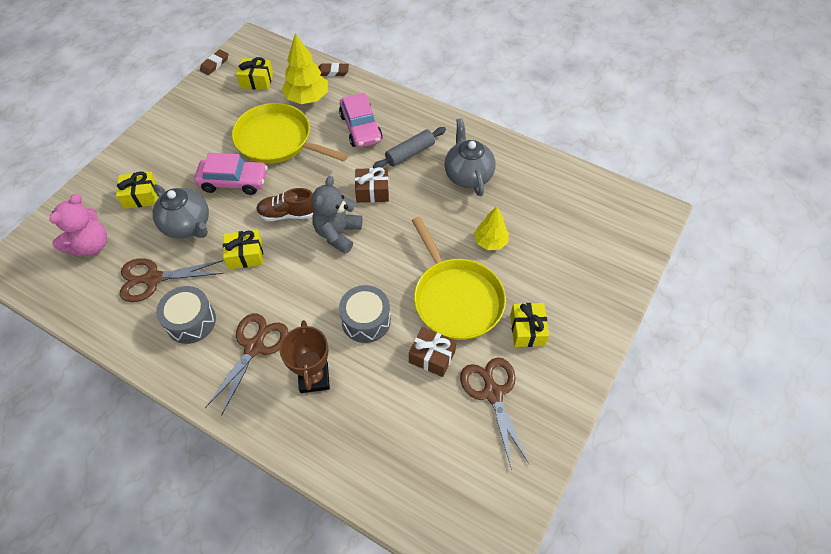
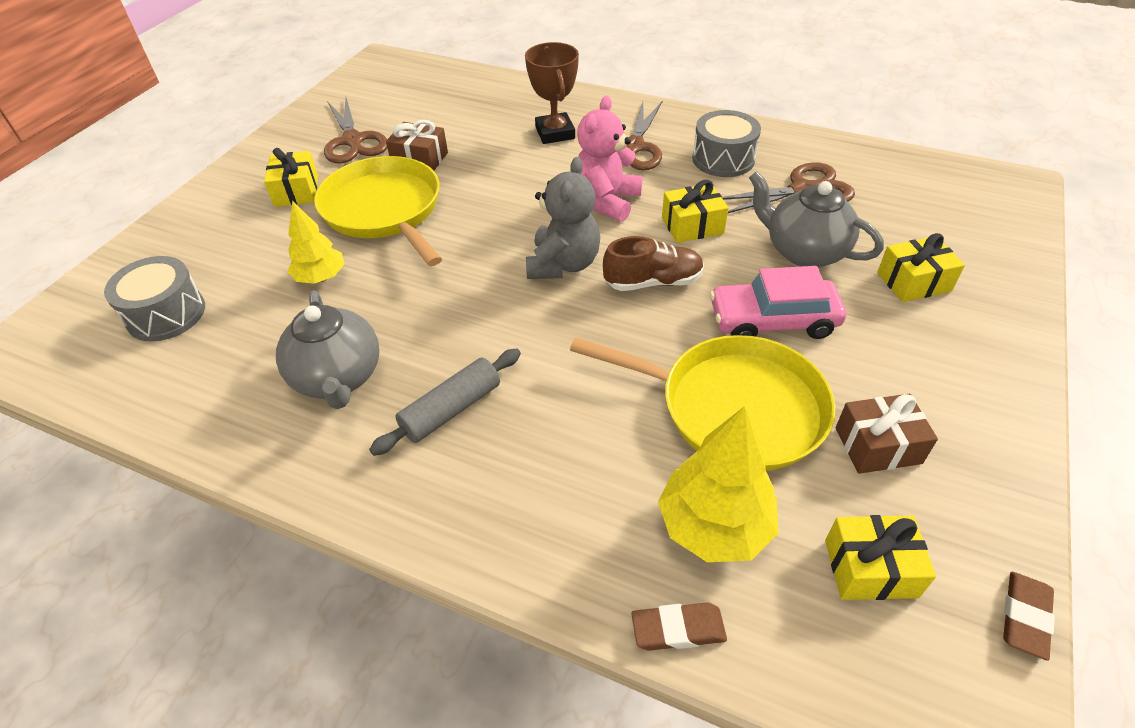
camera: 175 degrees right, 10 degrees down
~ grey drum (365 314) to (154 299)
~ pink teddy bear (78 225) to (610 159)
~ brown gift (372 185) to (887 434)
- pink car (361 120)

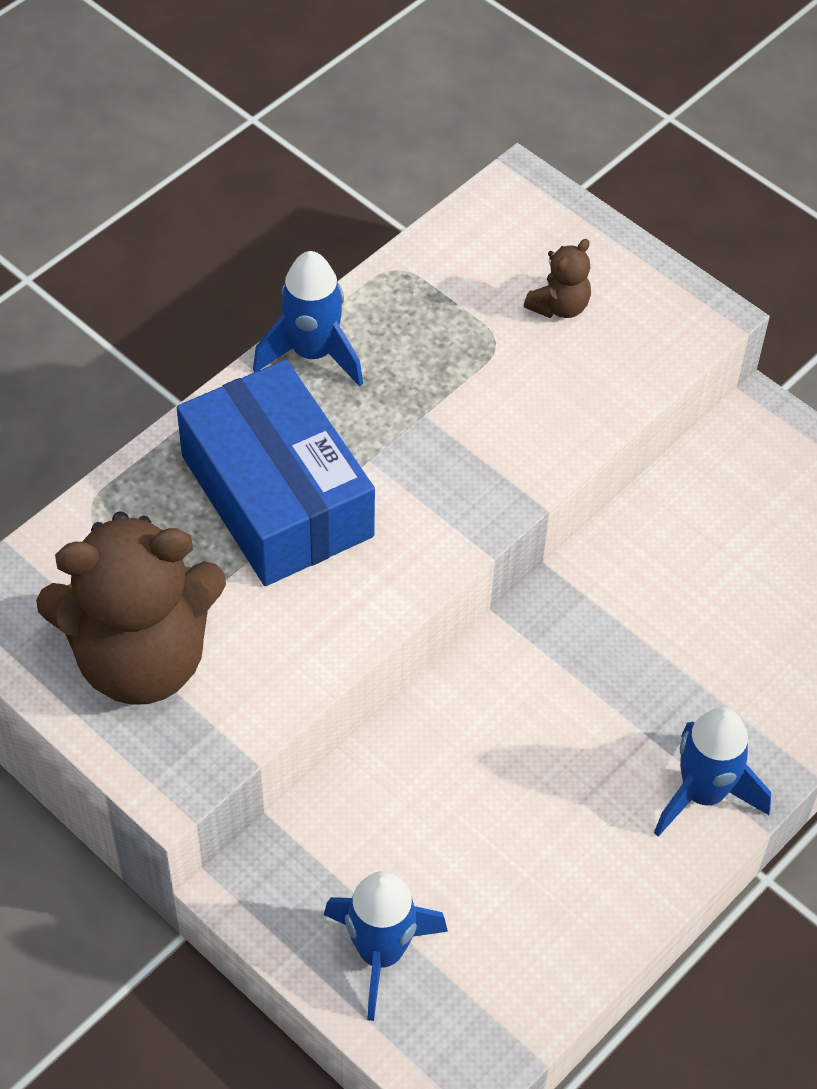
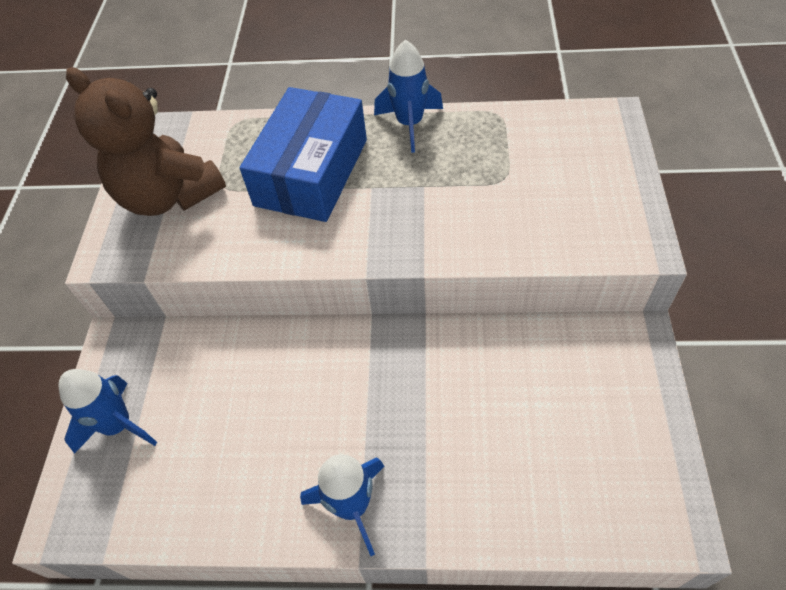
camera: 55 degrees right, 0 degrees up
- brown teddy bear (557 278)

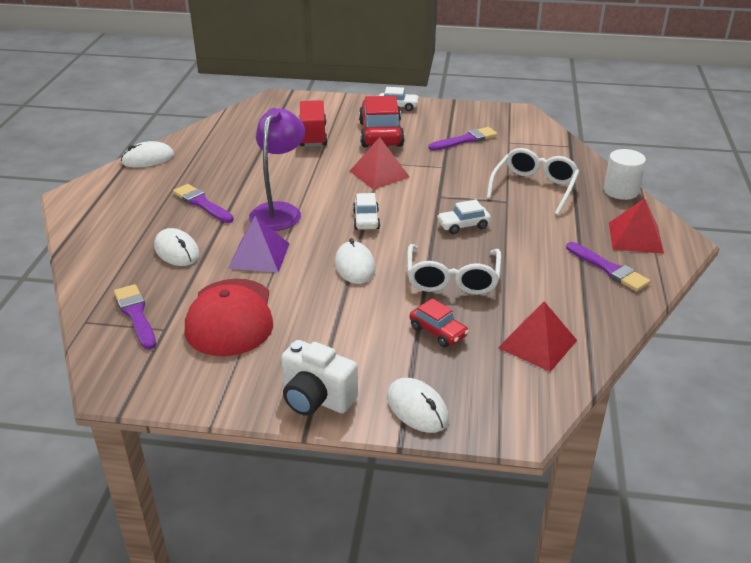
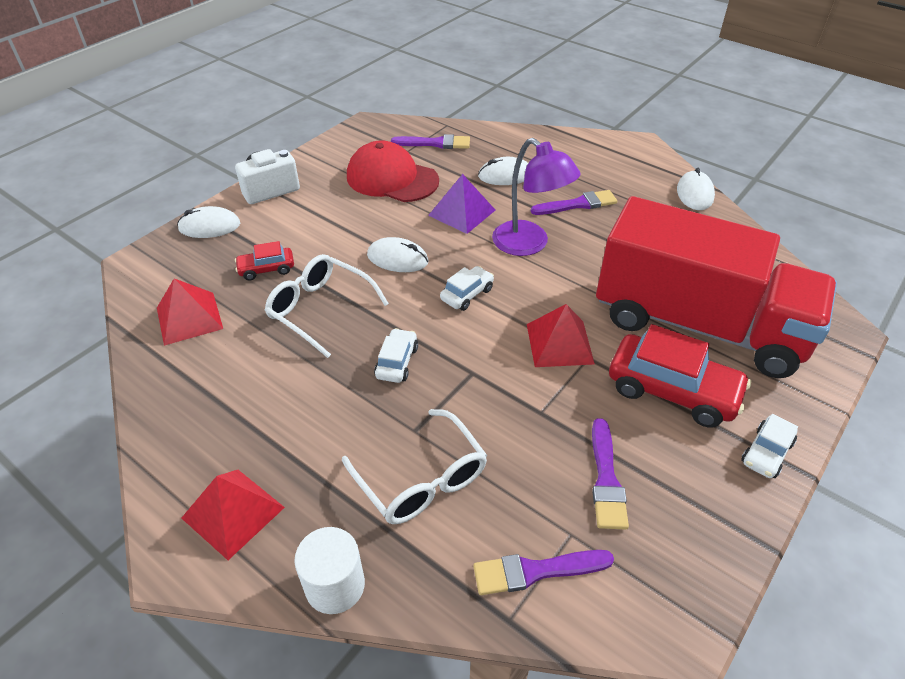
camera: 120 degrees right, 10 degrees up
~ white car (366 211) = (467 288) 105 degrees clockwise
~ purple brush (608 267) to (543 572)
~ red truck (313 123) = (716 287) x2.26

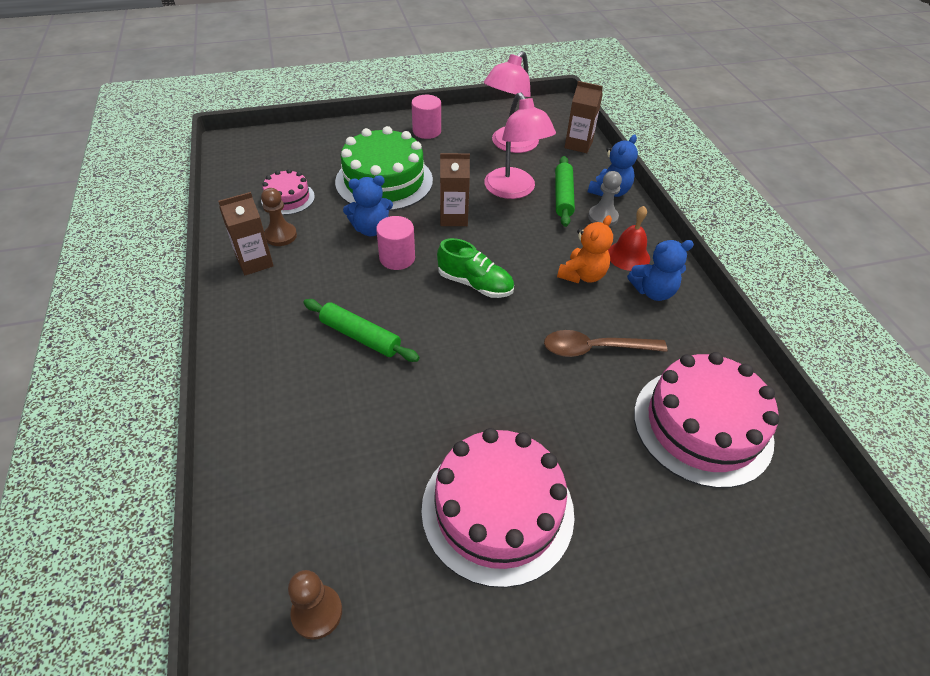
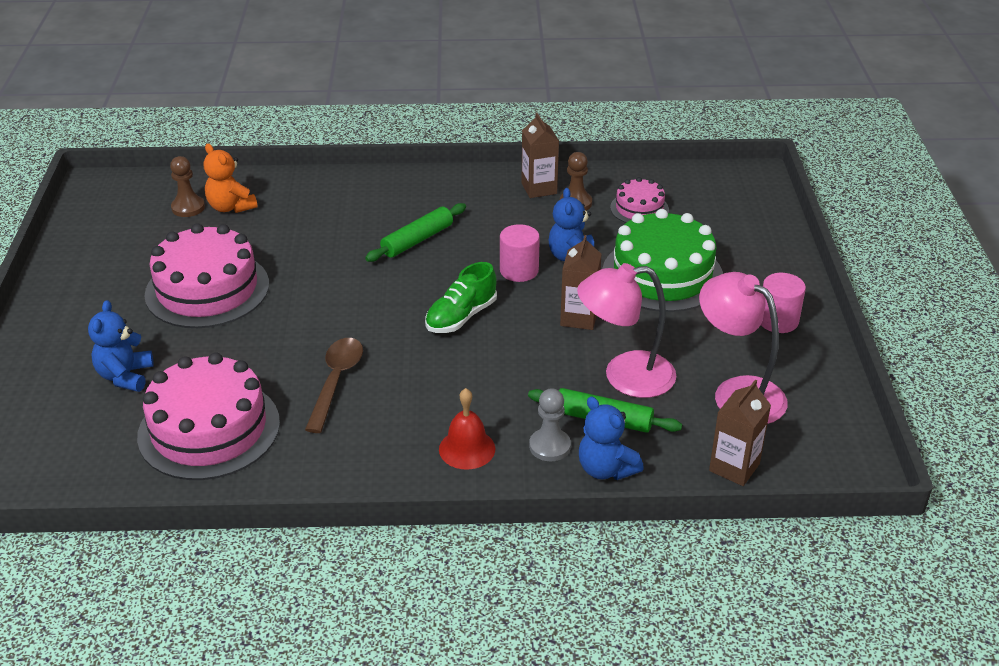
camera: 105 degrees right, 10 degrees down
~ blue teddy bear (660 270) to (121 346)
~ orange teddy bear (585 249) to (231 178)

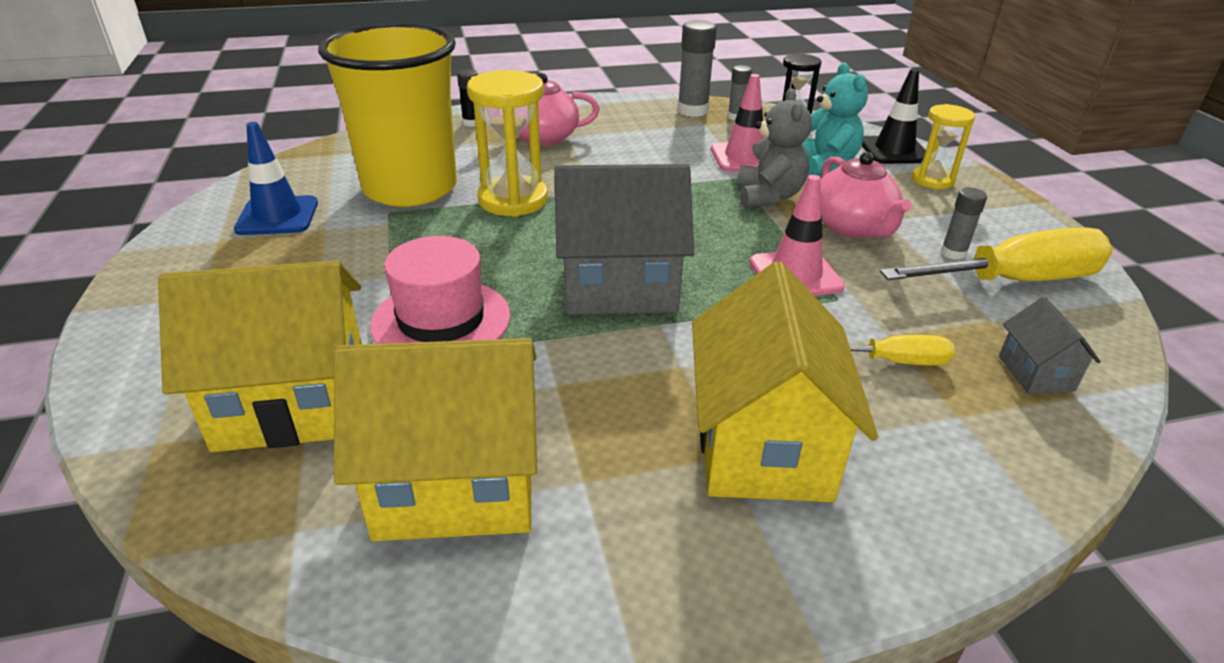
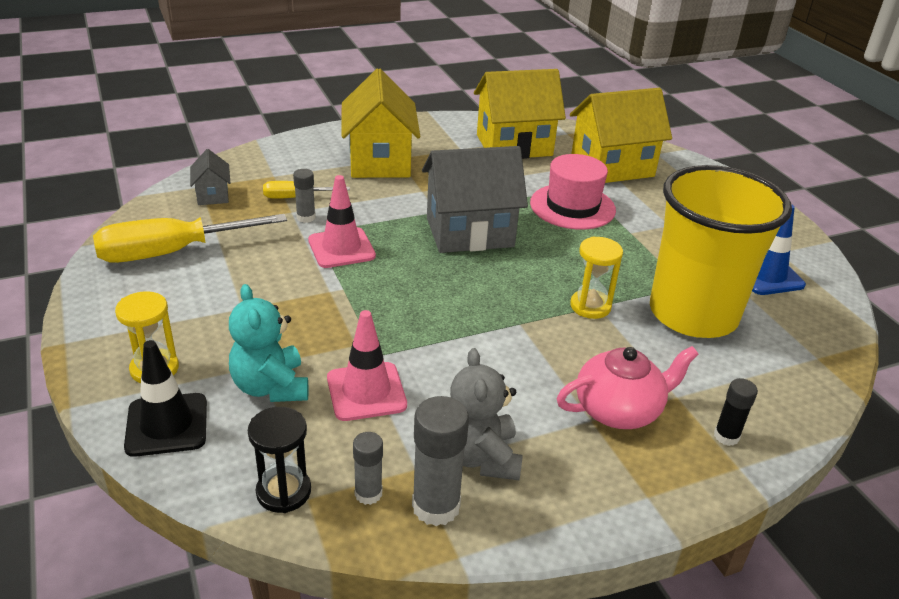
camera: 170 degrees right, 0 degrees up
~ grey glue stick (964 223) to (304 196)
~ grey teddy bear (774 148) to (486 414)
~ yellow hourglass (507 143) = (596 278) x0.63
- pink teapot (866 195)

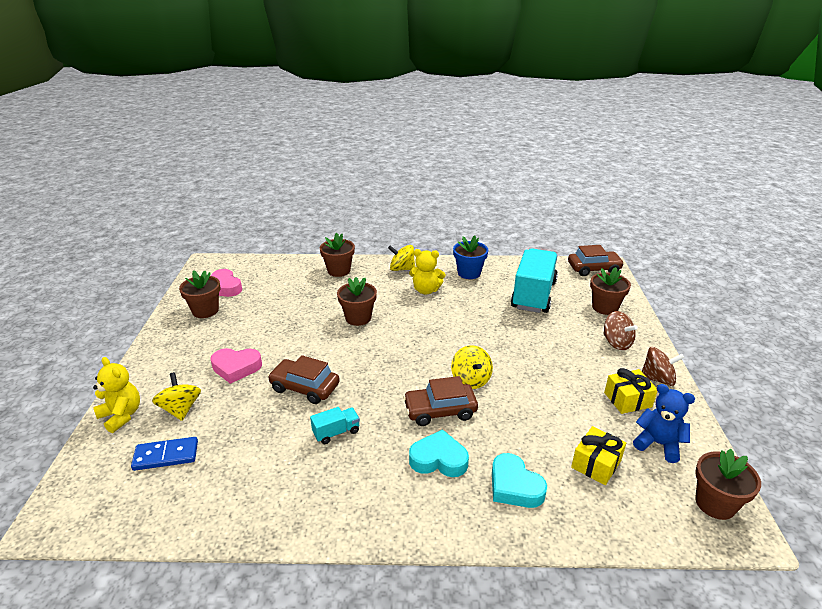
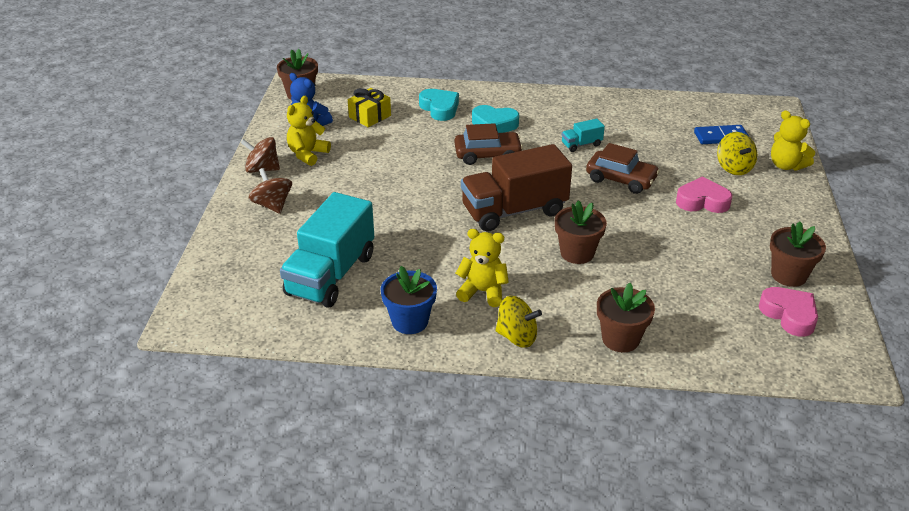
camera: 175 degrees left, 5 degrees up
~ yellow gift (630 391) to yellow teddy bear (309 131)
+ brown truck (516 188)
- yellow spinning top (472 367)
- brown car (596 260)
- brown flower pot (610 291)

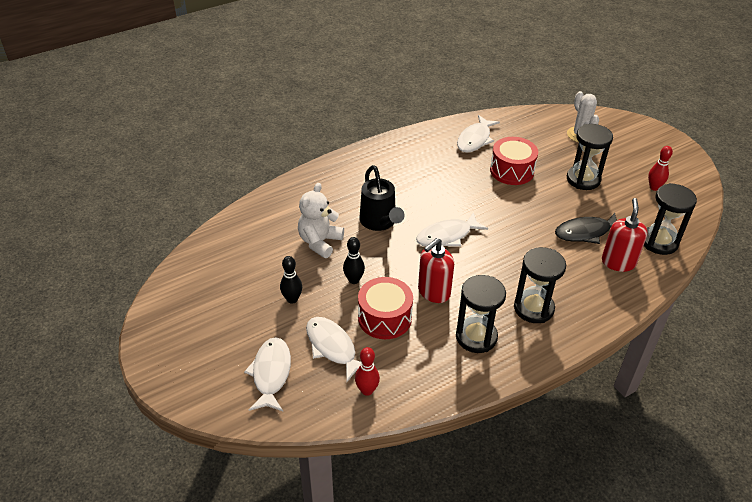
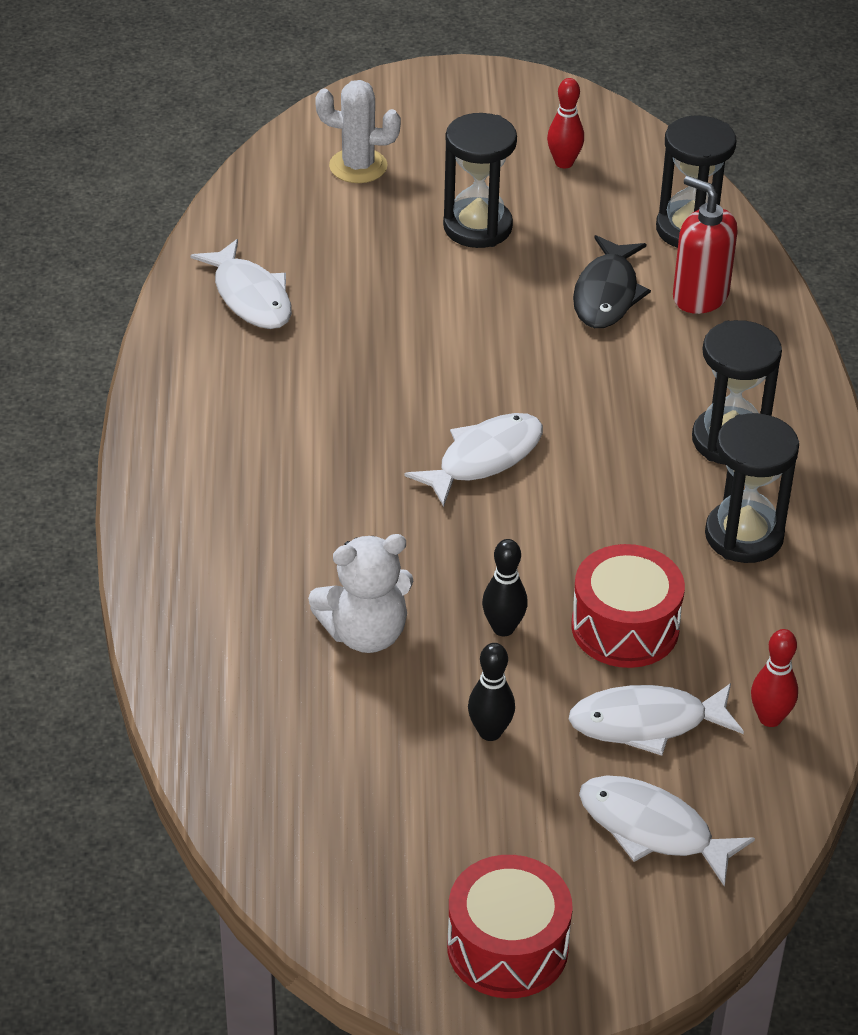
camera: 60 degrees left, 0 degrees up
~ white teddy bear (321 220) = (361 593) 75 degrees counterclockwise
~ white fish (452 229) = (474 460) 135 degrees counterclockwise
~ red drum (514 161) to (510 926)
- black watering can (382 198)
- red soap dispenser (436 270)

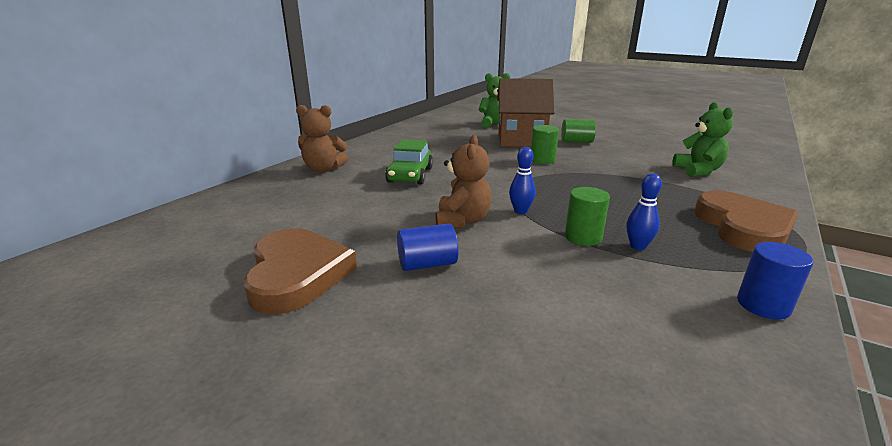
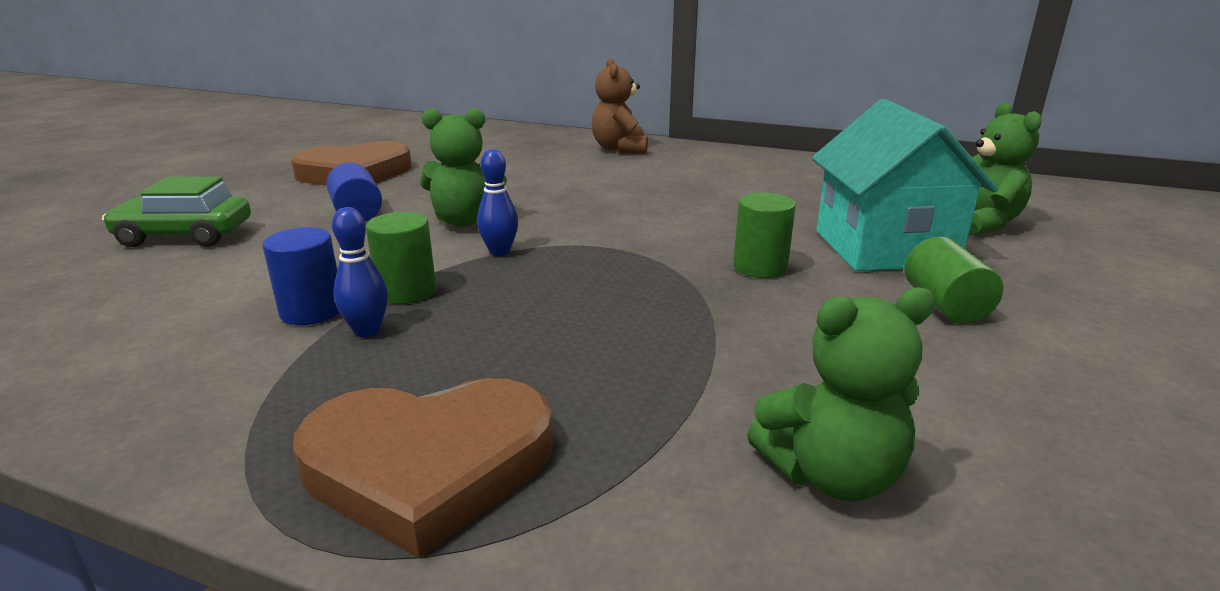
camera: 80 degrees right, 0 degrees up
~ green car (409 161) to (176 211)
~ blue cylinder (775 281) to (300 276)
~ brown teddy bear (463 181) to green teddy bear (463 167)
~ brown house (526 112) to turquoise house (905 185)

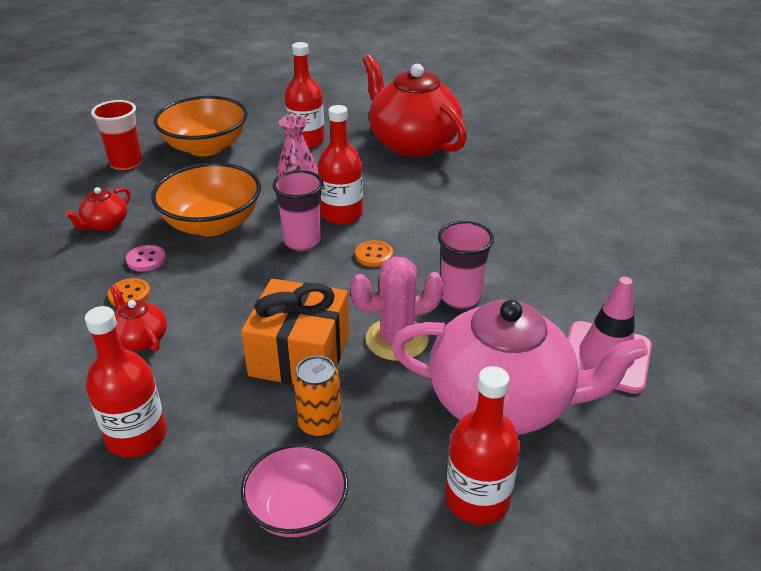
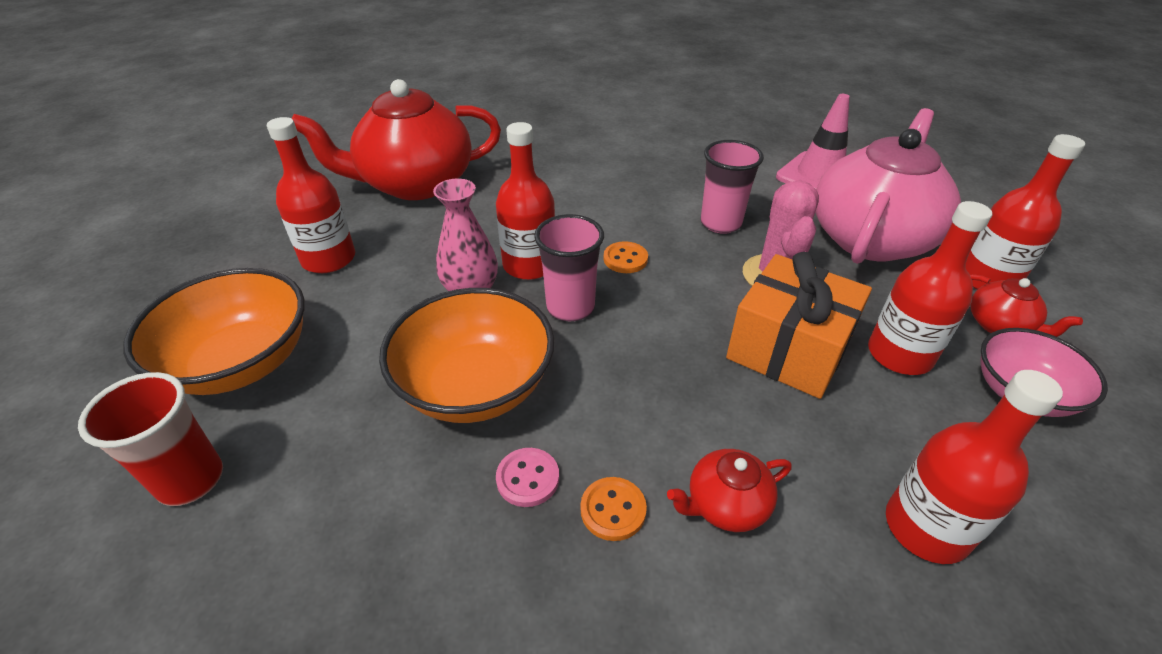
camera: 70 degrees left, 5 degrees up
~ orange can (317 396) to red bottle (930 288)
~ red teapot (97 209) to (1026 305)

